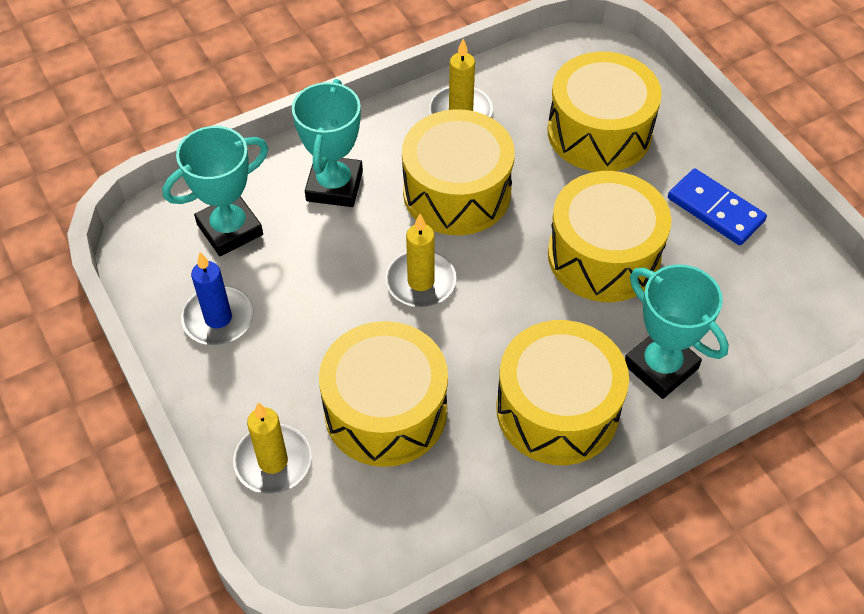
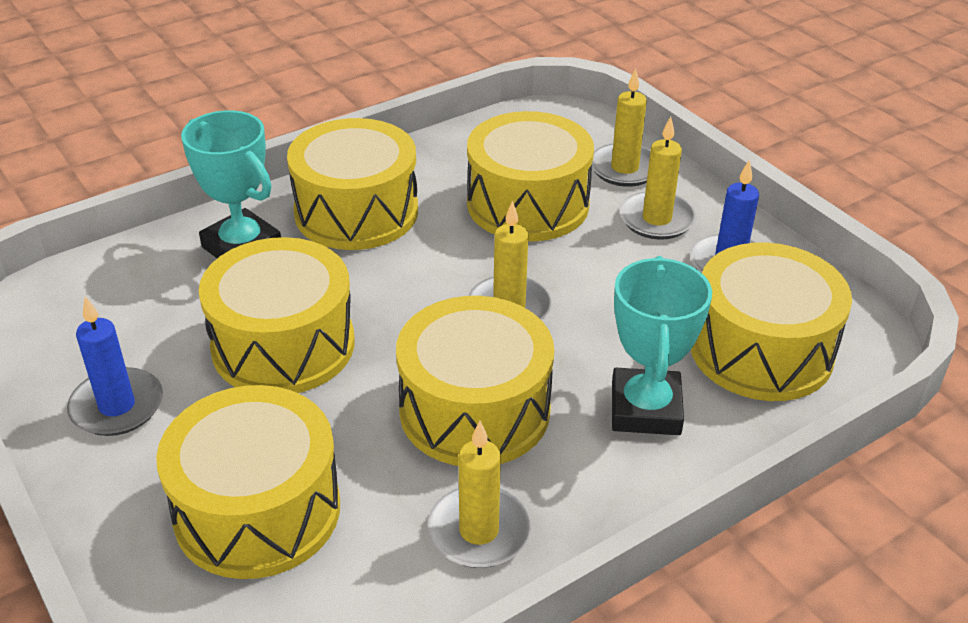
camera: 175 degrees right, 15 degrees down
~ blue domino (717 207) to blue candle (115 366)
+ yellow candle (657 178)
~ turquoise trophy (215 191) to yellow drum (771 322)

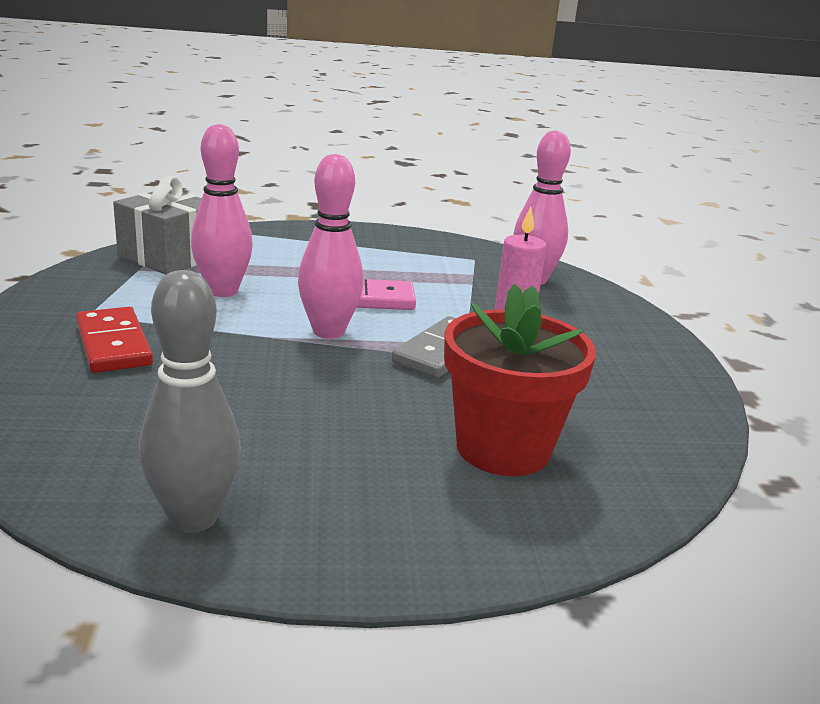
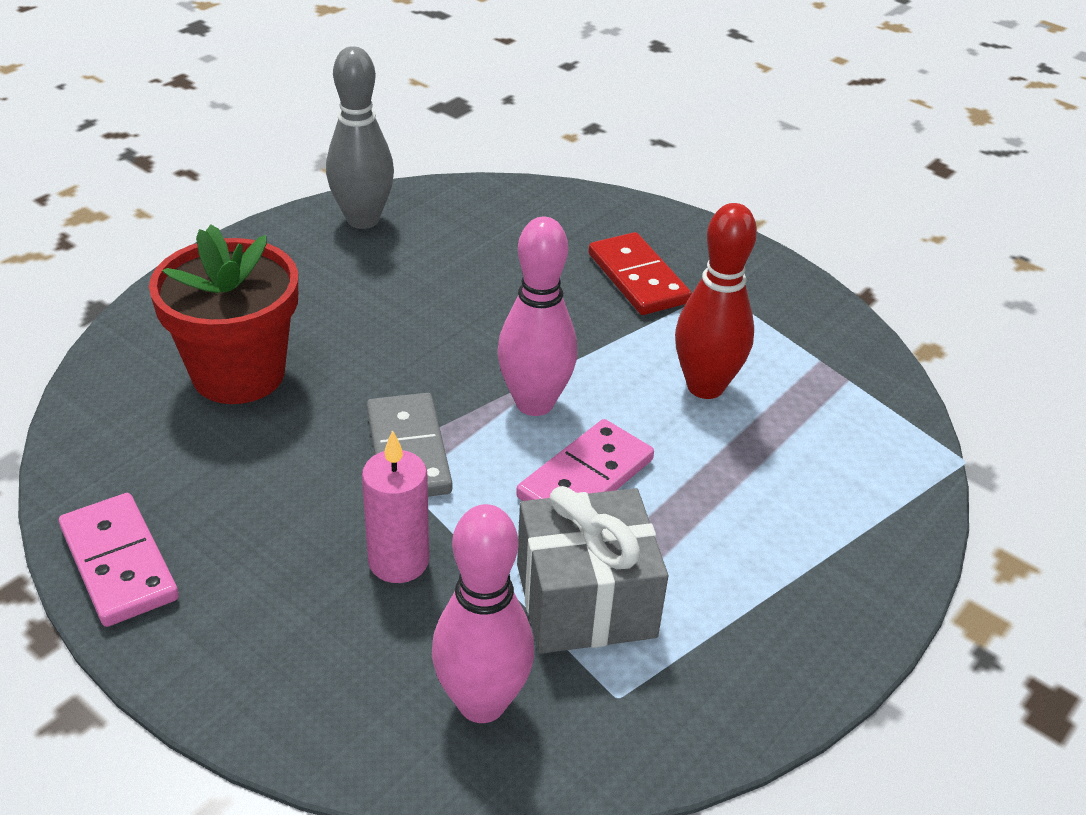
camera: 135 degrees right, 15 degrees up
+ pink domino (119 560)
~ grey gift (157 225) to (592 570)
~ red domino (114 340) = (640 273) 45 degrees clockwise
~ pink bowling pin (222 210) to red bowling pin (716 301)

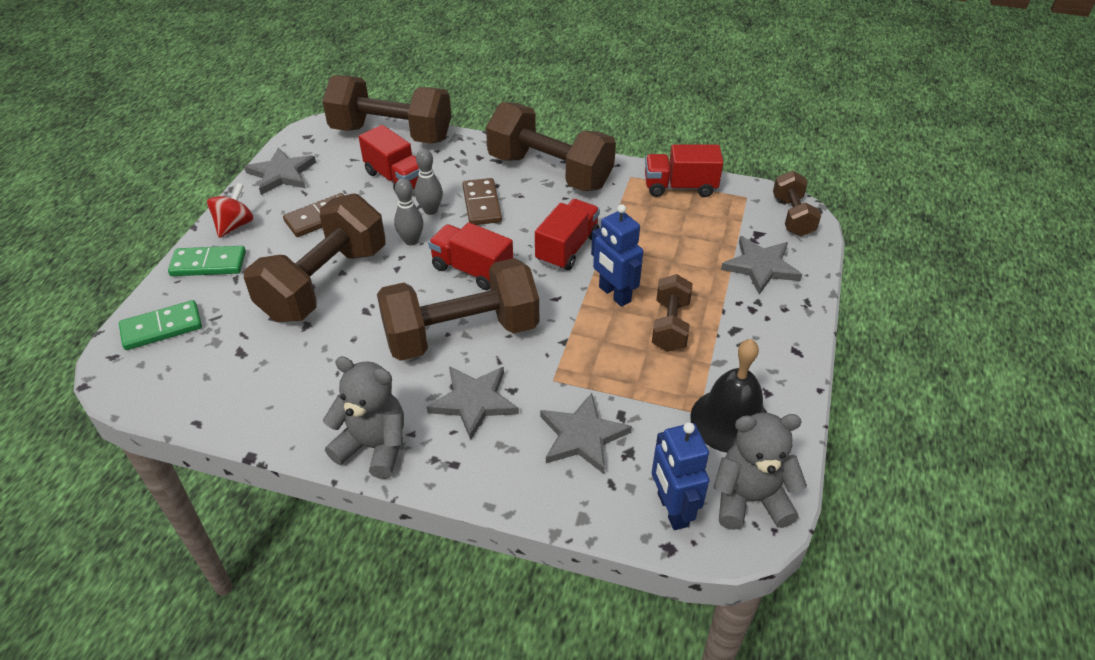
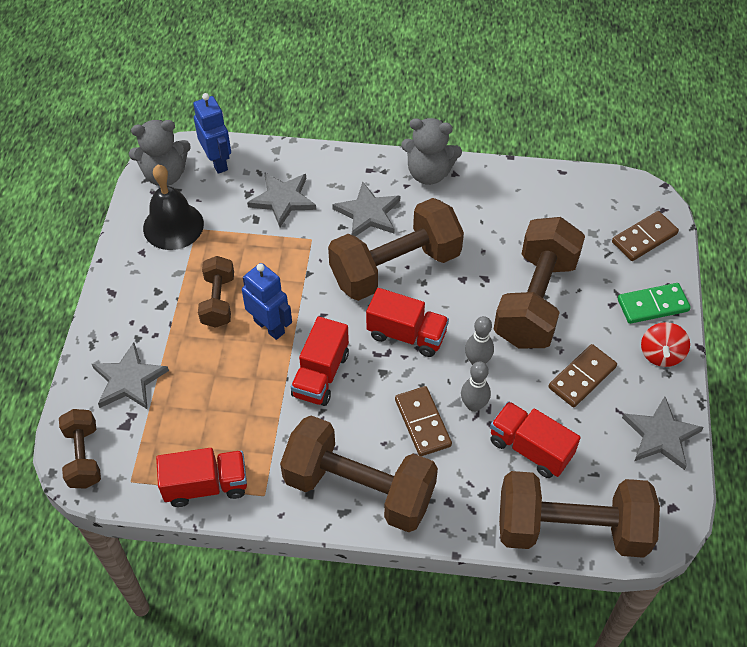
camera: 170 degrees right, 10 degrees up
~ green domino (160 325) to brown domino (645 236)

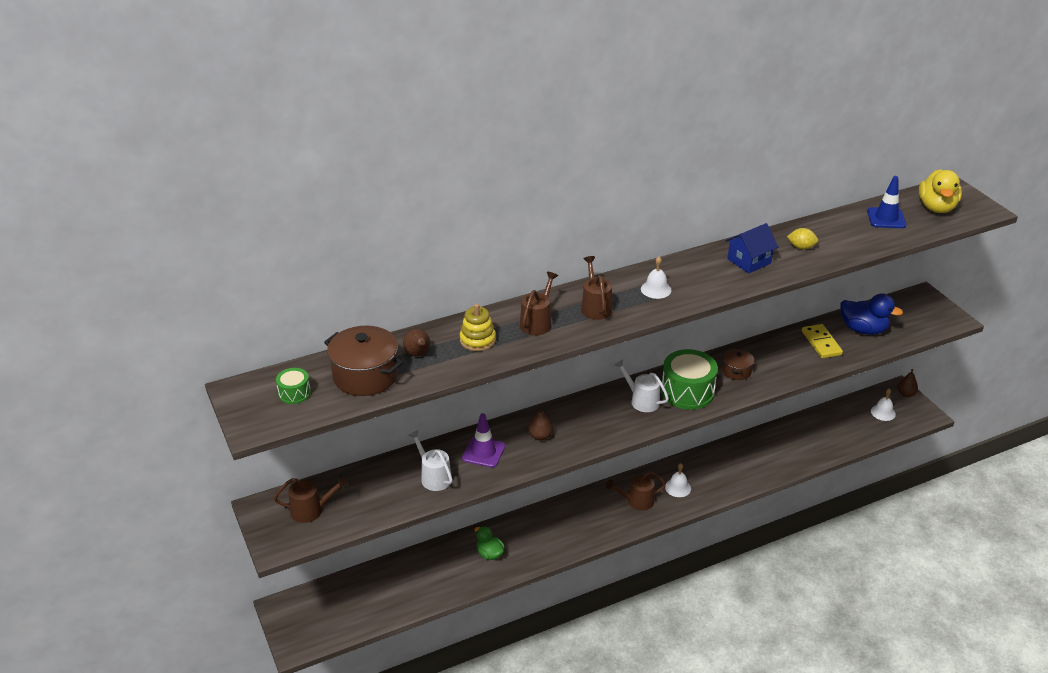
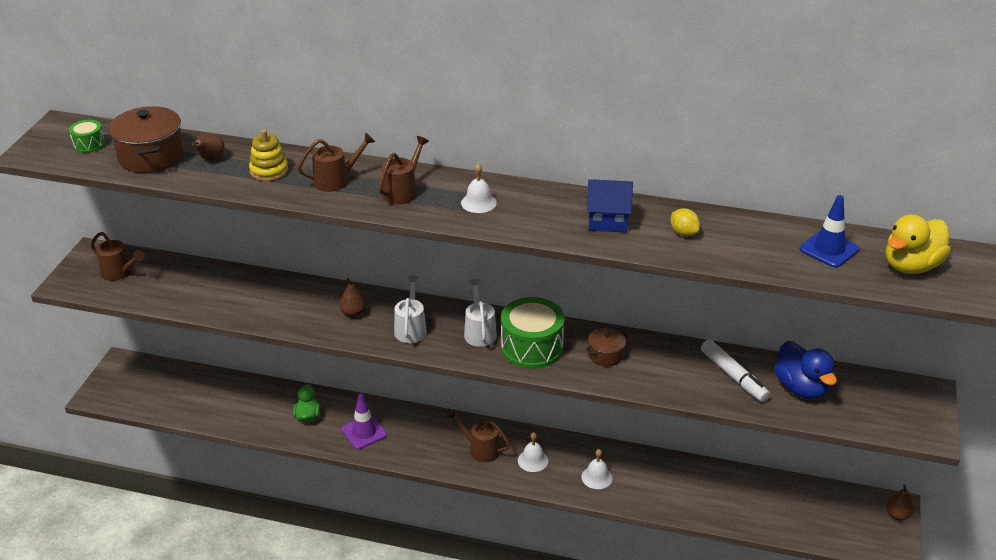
camera: 40 degrees right, 0 degrees up
~ purple traffic cone (483 440) to (364 421)
~ white watering can (430 460) to (410 309)
~ white bell (883 405) to (597 469)
~ yellow domino (822 341) to white marker (735 371)

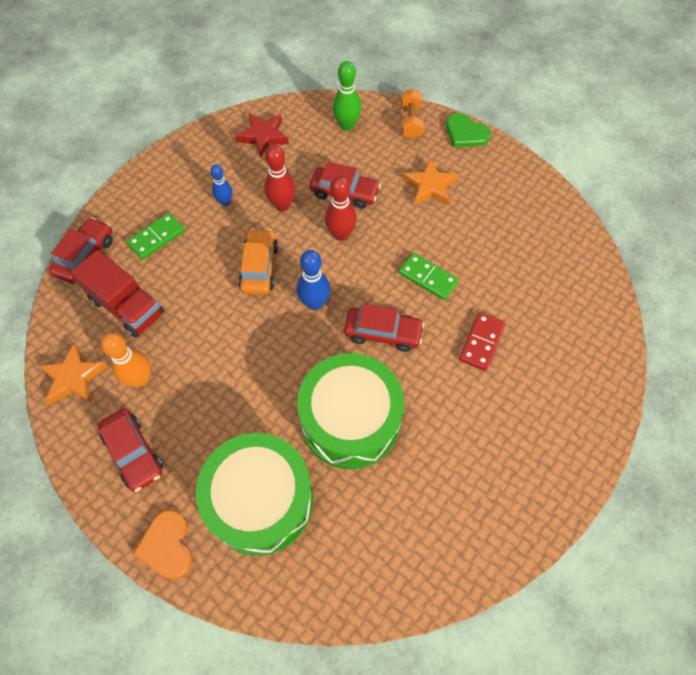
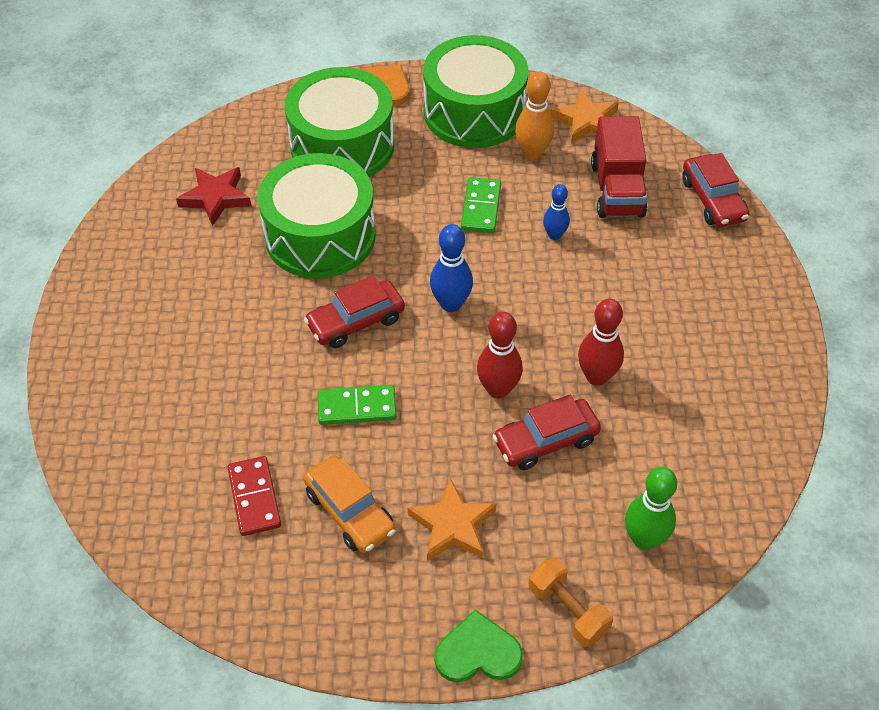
camera: 140 degrees right, 10 degrees down
~ red star (262 135) to (213 196)
~ red domino (482 341) to (254 496)
~ orange car (258 262) to (349 504)
~ red car (130 450) to green drum (475 91)
~ green domino (155 236) to (481 205)
~ blue bowling pin (222 185) to (556 212)
~ red truck (117 294) = (619 167) 90 degrees counterclockwise

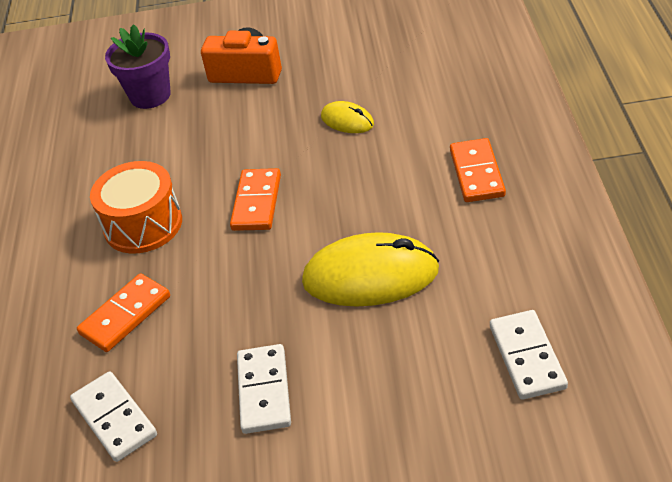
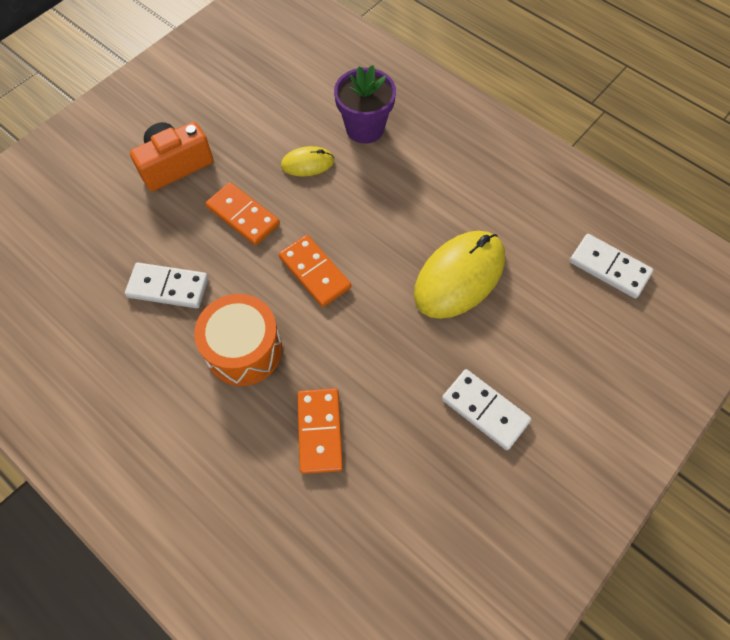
camera: 50 degrees left, 20 degrees up
~ white domino (113 416) to (166 285)
~ orange domino (478 170) to (243 213)
~ purple flower pot (138 66) to (365 104)

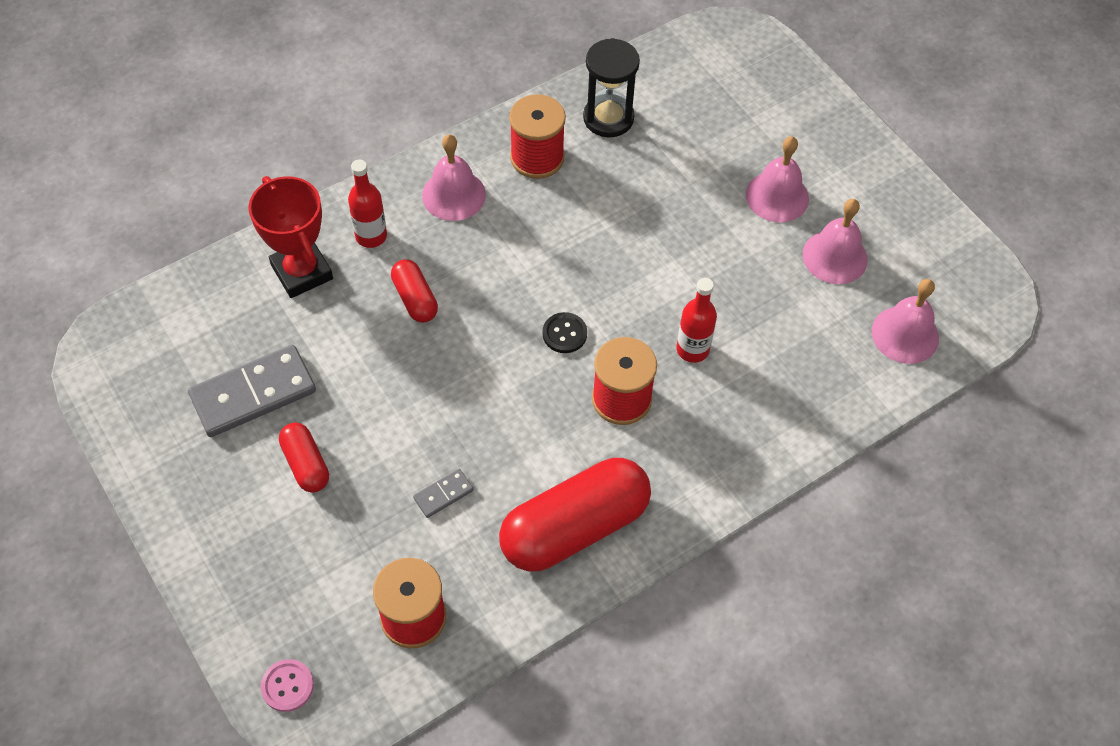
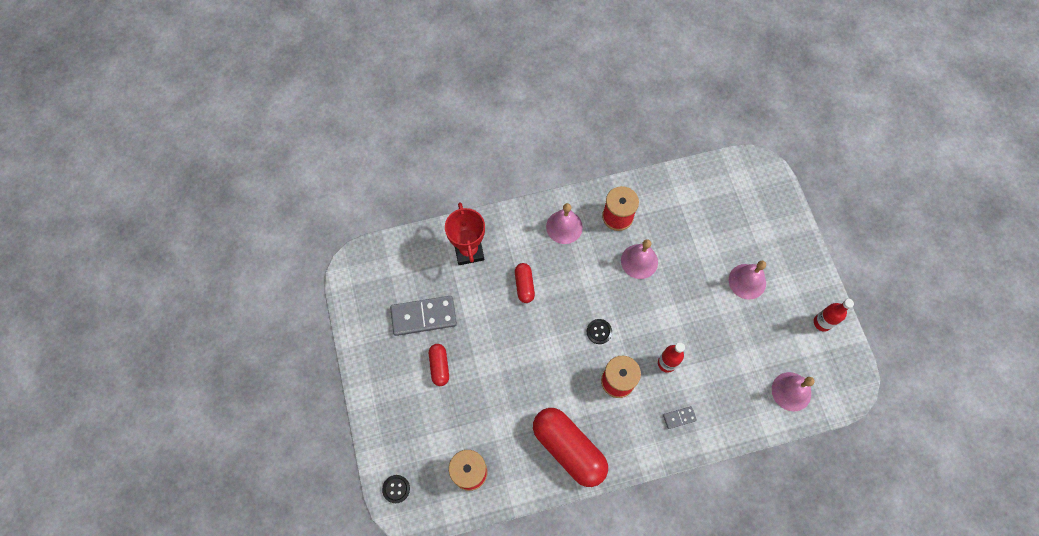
camera: 20 degrees right, 10 degrees up
~ pink button (287 685) to black button (396 489)
~ red capsule (575 514) = (570 447) 60 degrees clockwise
~ pink bell (835 241) to (639 259)
~ grey domino (443 493) to (680 417)
~ red bottle (367 203) to (834 315)
- black hourglass (611 87)

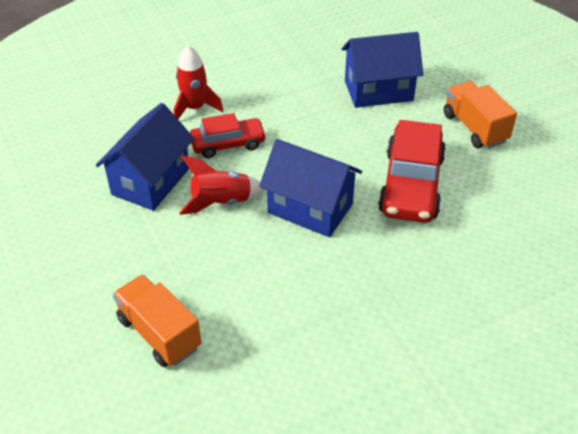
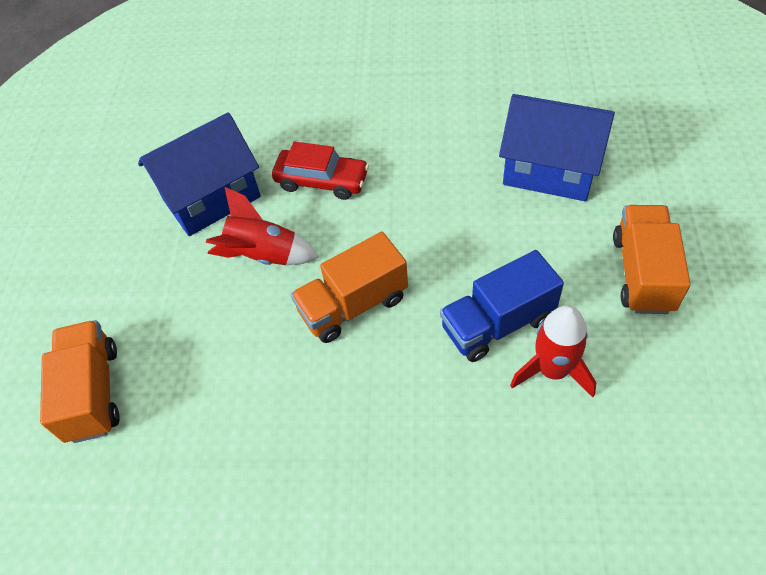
camera: 35 degrees right, 10 degrees up
~ blue house (310 188) to orange truck (349 287)
~ red car (412 171) to blue truck (502 306)
~ red rocket (198 82) to (553 351)

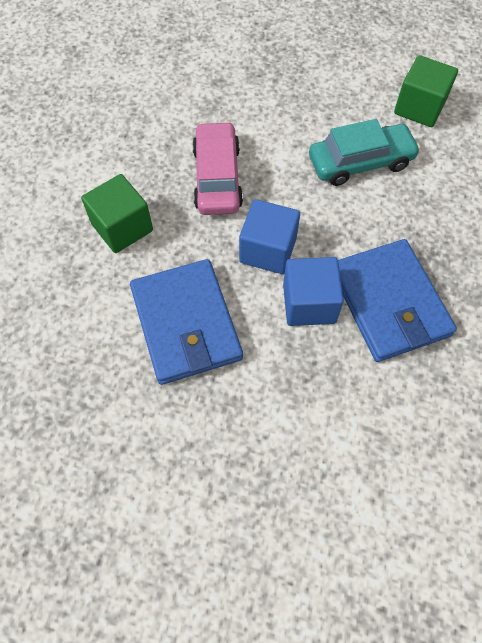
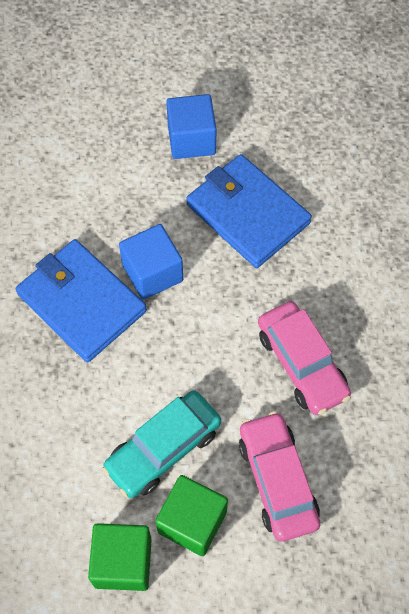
camera: 155 degrees right, 0 degrees up
~ green cube (117 213) to (191 515)
~ blue cube (269 236) to (191 126)
+ pink car (279 476)

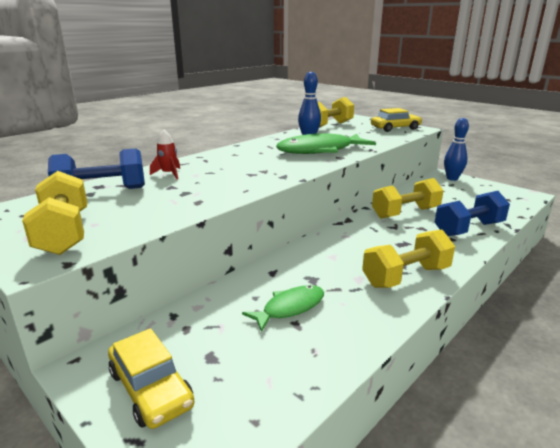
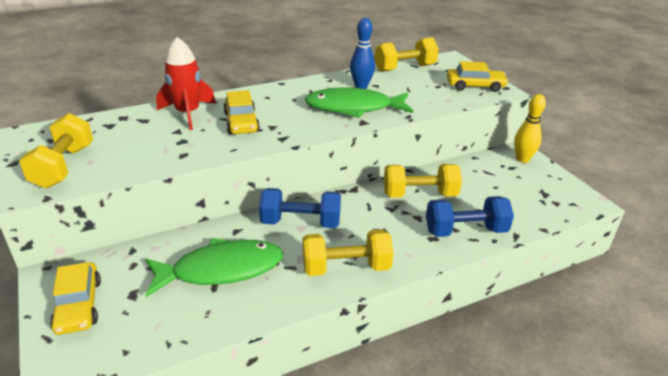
camera: 20 degrees right, 10 degrees up
~ green fish (283 308) = (214 267) x1.75
~ red rocket (165 154) = (186 83) x1.89
+ yellow car (242 112)
~ blue dumbbell (96 168) to (300 208)
~ blue bowling pin (456 149) to yellow bowling pin (530 128)

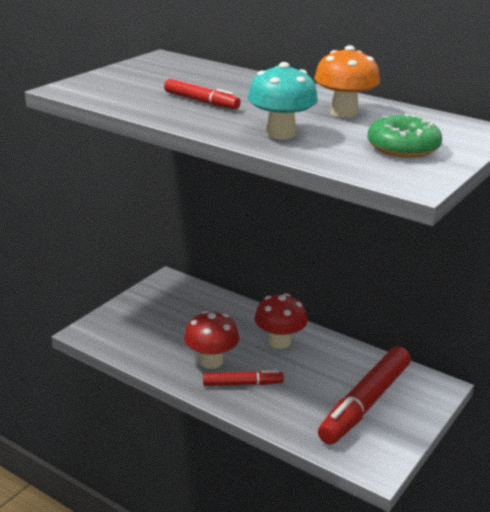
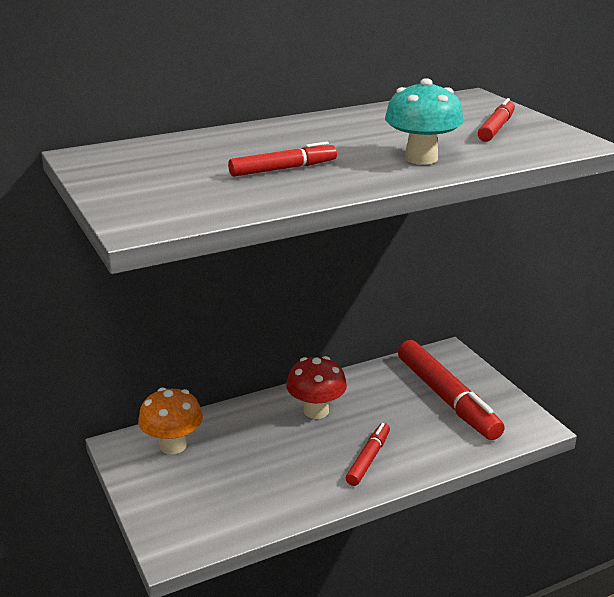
camera: 60 degrees left, 0 degrees up
~ orange mushroom (347 81) to (170 421)
~ green donut (404 136) to red marker (496 120)
- red mushroom (211 340)

